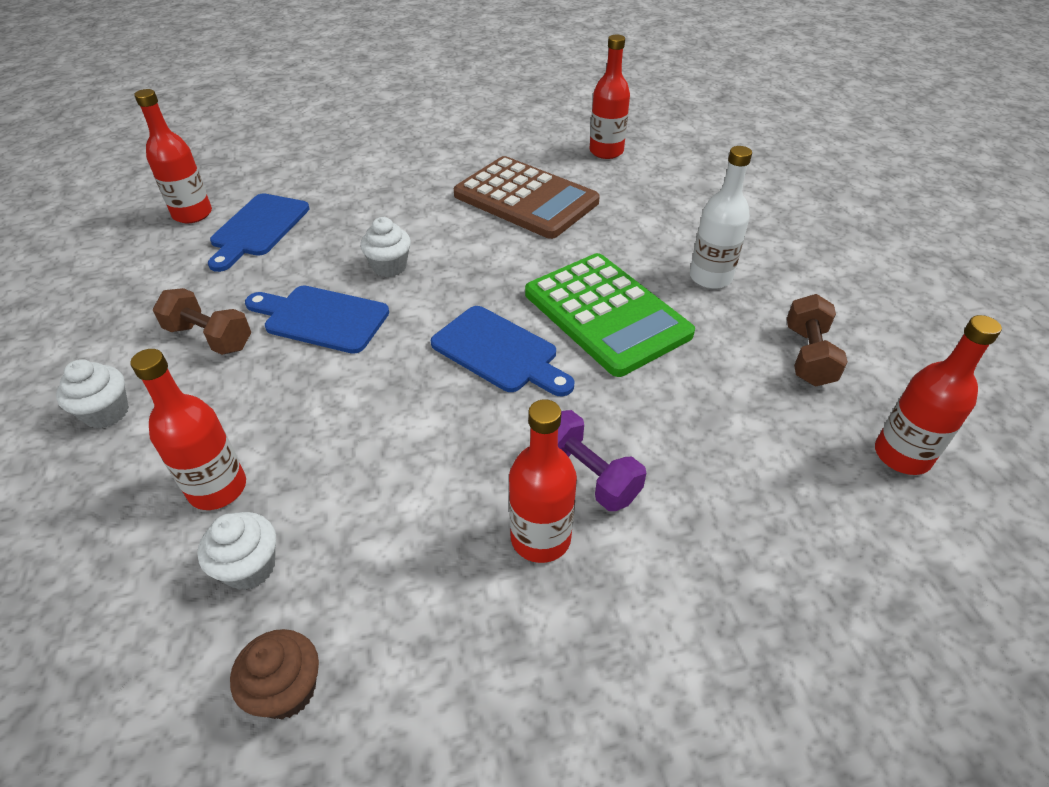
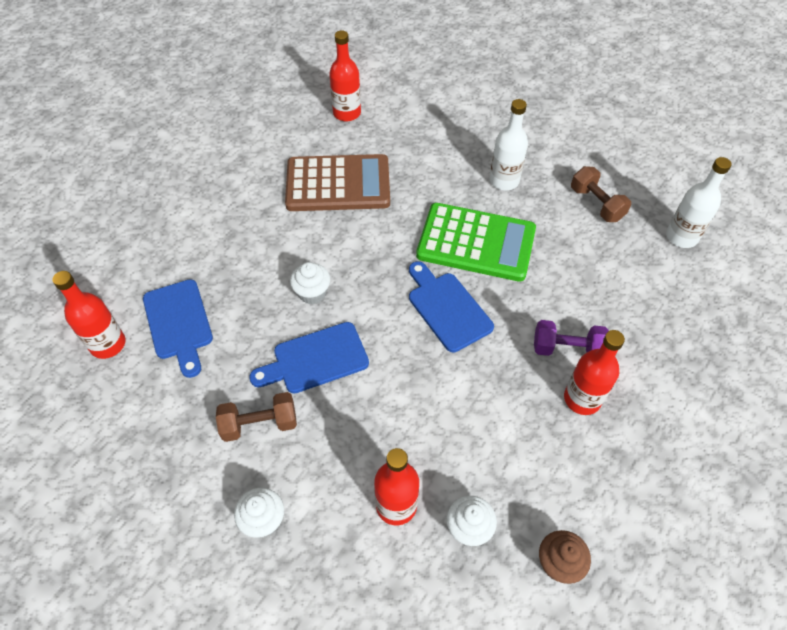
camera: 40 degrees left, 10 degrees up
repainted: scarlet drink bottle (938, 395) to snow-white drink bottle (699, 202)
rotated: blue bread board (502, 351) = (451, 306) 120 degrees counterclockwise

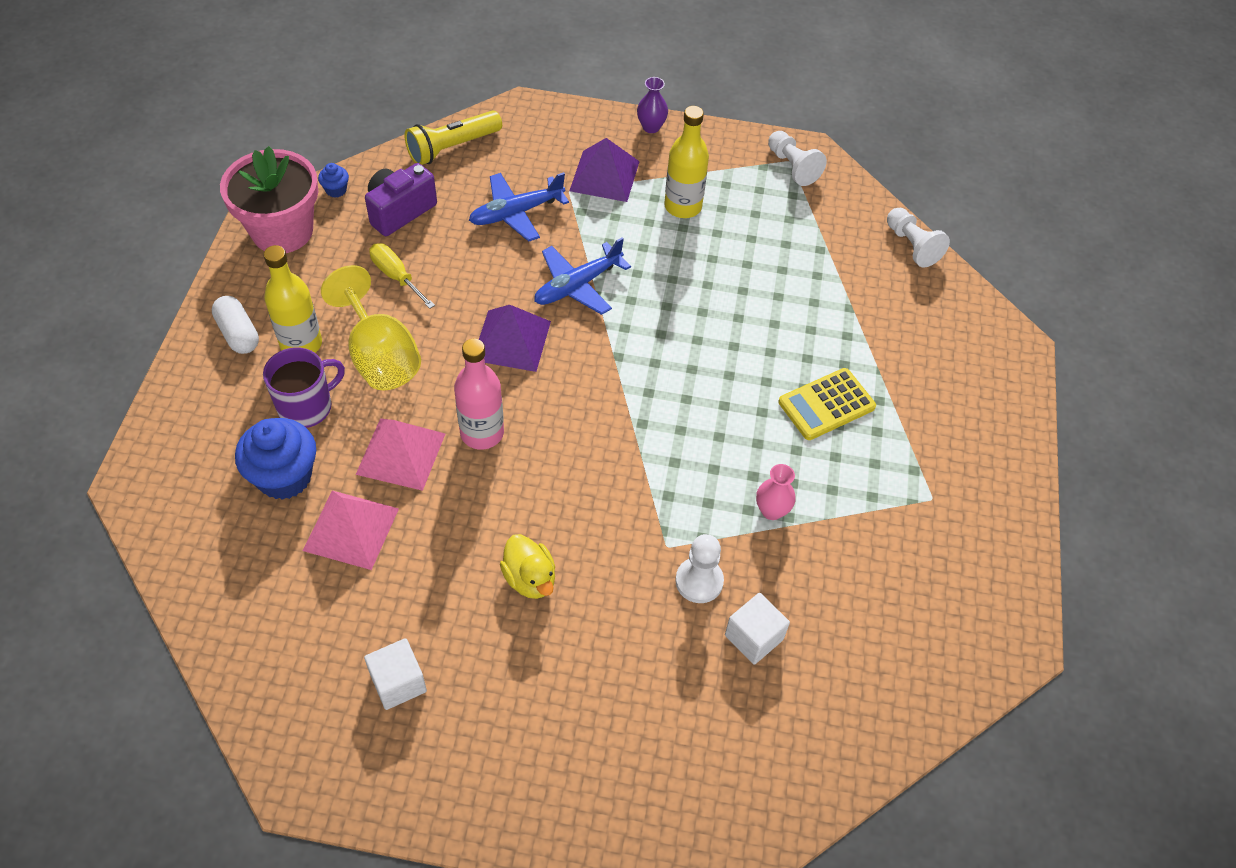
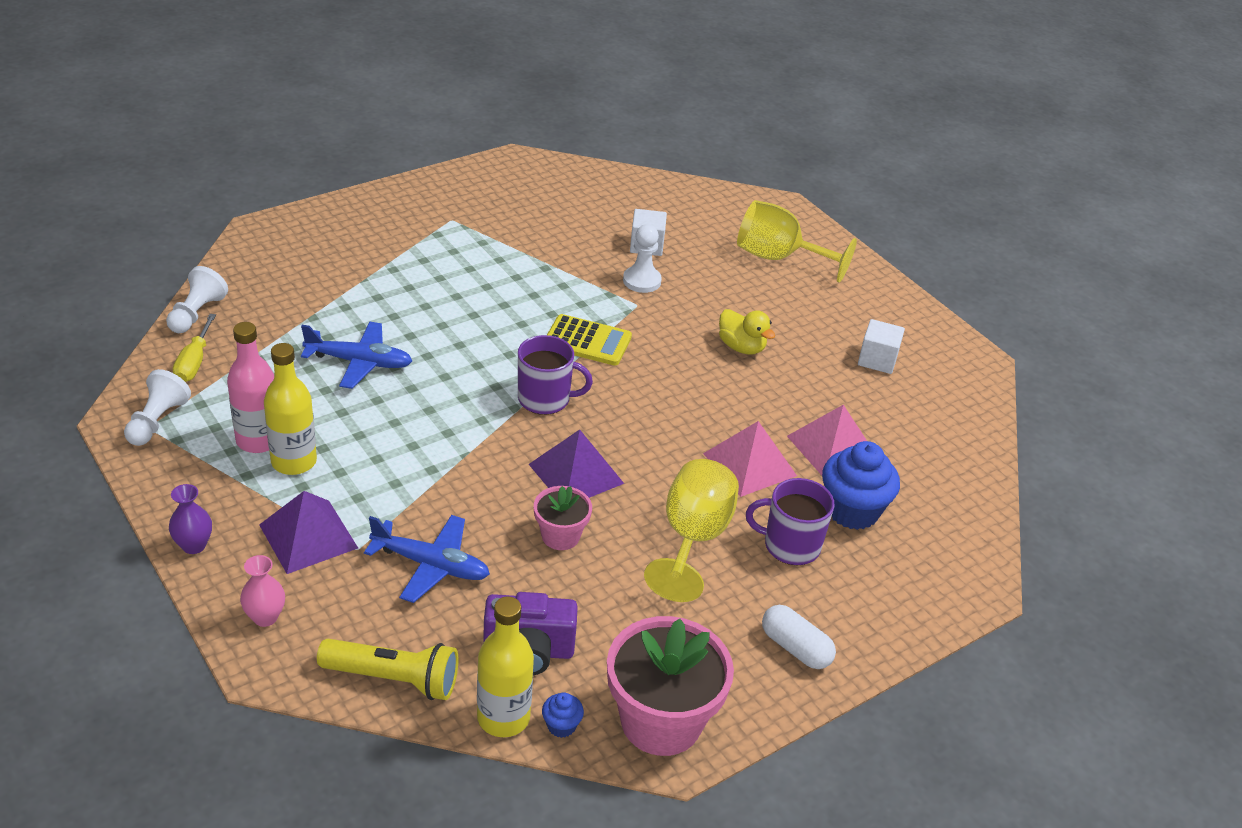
camera: 135 degrees left, 15 degrees down
new: purple tea mug (555, 375); pink potted plant (563, 518); yellow goblet (797, 241)
shifted: yellow drink bottle (293, 299) to (505, 666); yellow screwdriver (402, 276) to (194, 348); pink drink bottle (479, 394) to (250, 387); blue aeroplane (582, 276) to (356, 355); pink vase (776, 492) to (262, 591); yellow adding machine (827, 404) to (589, 340)
rotated: snow-white pill (235, 325) = (799, 637) 60 degrees counterclockwise; yellow rubber duck (527, 566) = (747, 332) 120 degrees clockwise

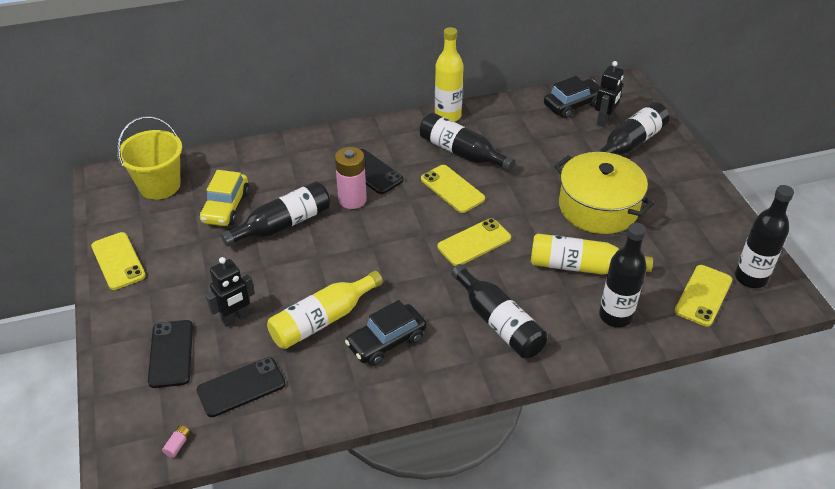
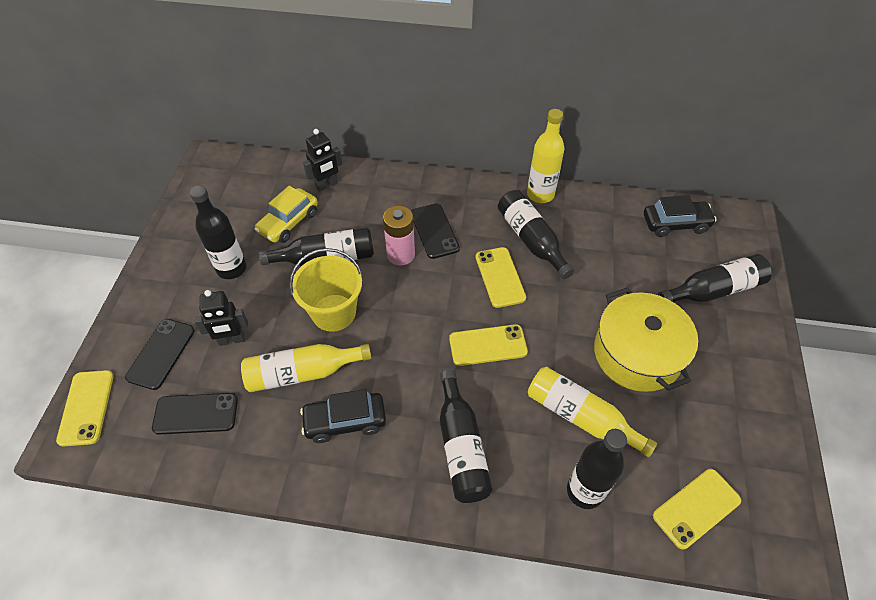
camera: 25 degrees right, 10 degrees up
gone: pink power cell (176, 441)
shifted: yellow mobile phone (118, 261) to (85, 408); yellow sand bucket (149, 158) to (326, 290); black toy robot (609, 94) to (322, 160); black drink bottle (764, 236) to (218, 232)

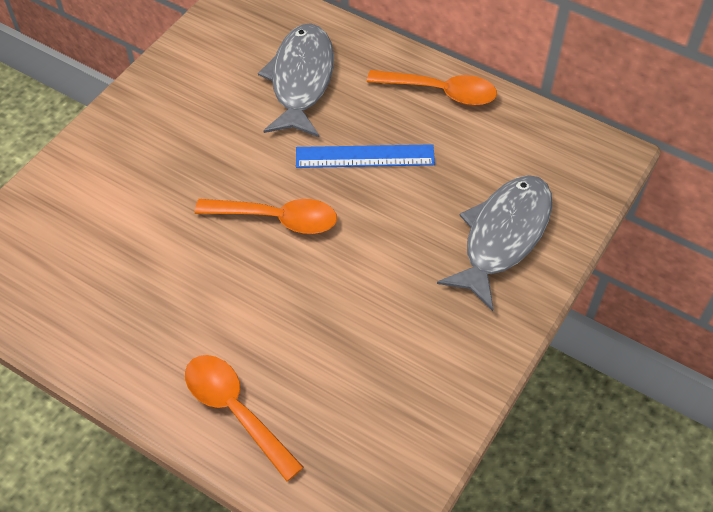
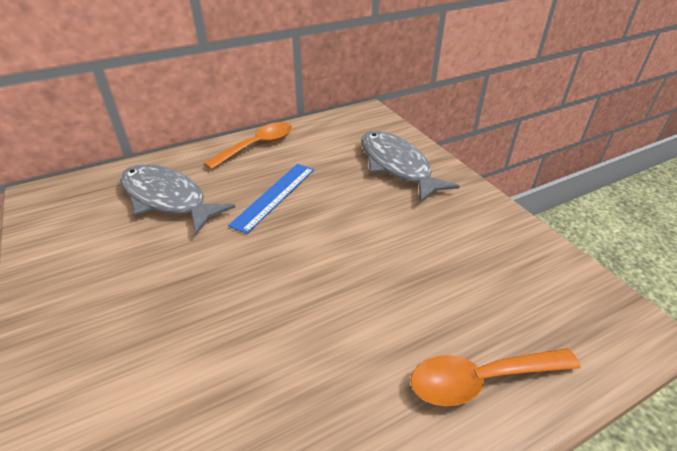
camera: 60 degrees left, 15 degrees down
gone: orange-coloured teaspoon (266, 216)

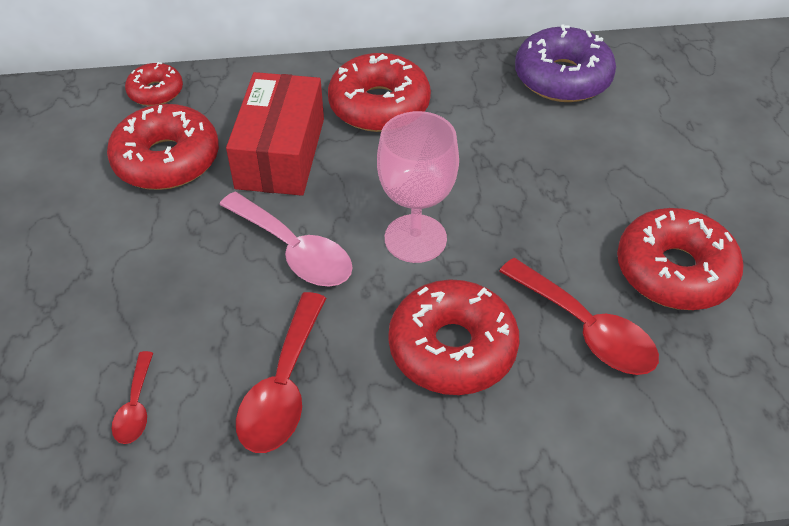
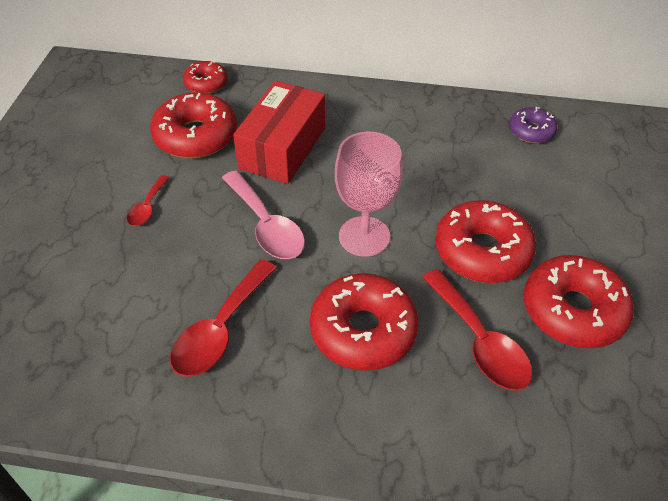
camera: 15 degrees right, 0 degrees up
shifted: scarlet teaspoon (132, 397) to (148, 200); scarlet donut (379, 92) to (485, 241)
scaled: purple donut (565, 63) = (533, 125) x0.56

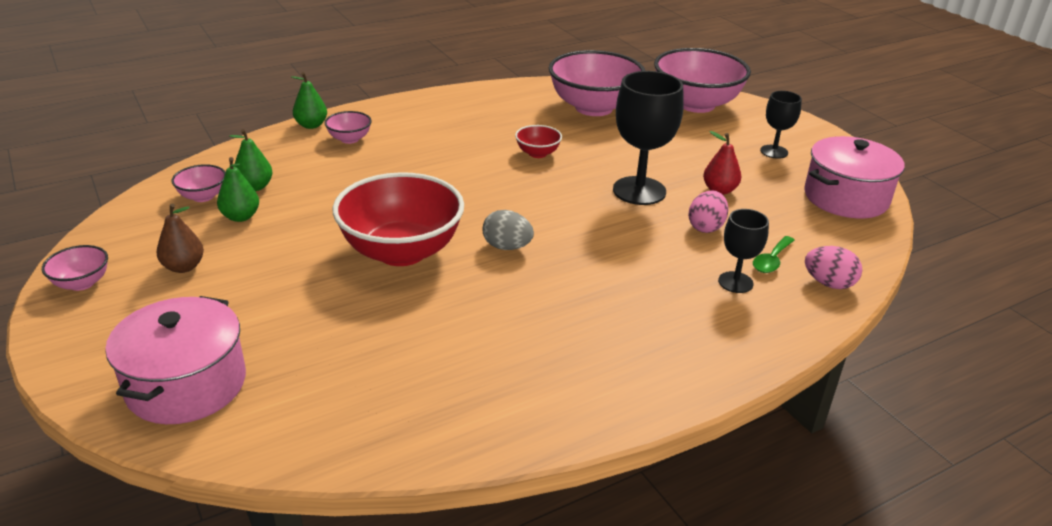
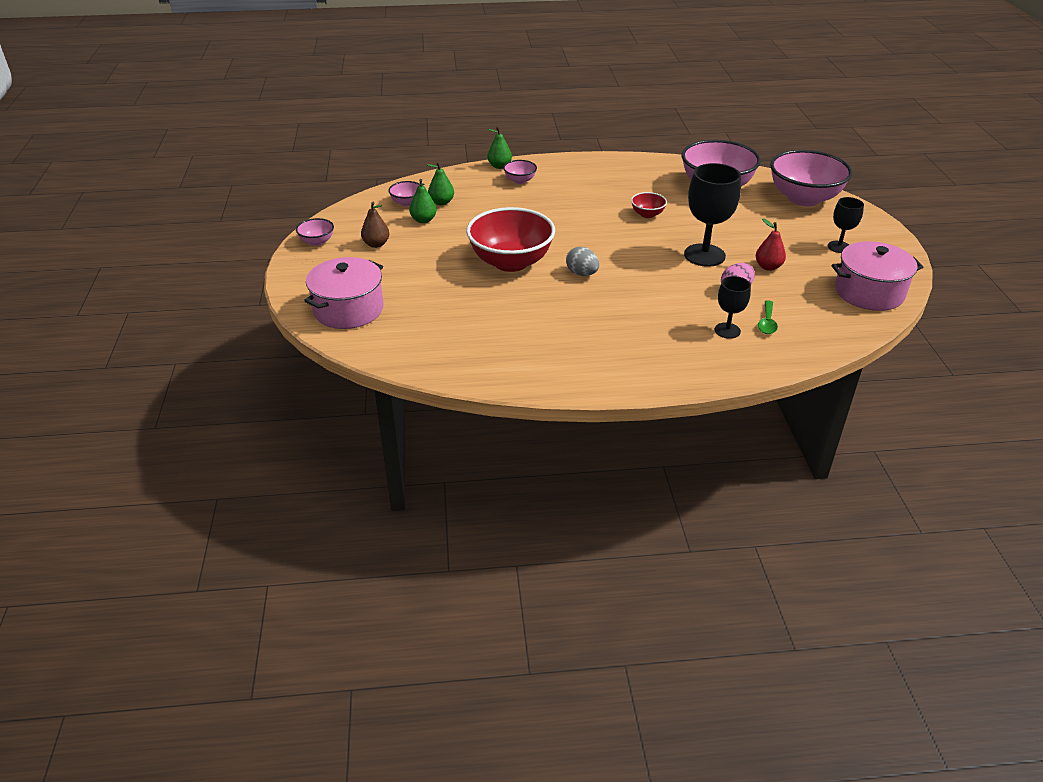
camera: 25 degrees right, 5 degrees up
gone: pink toy egg (833, 267)
rotated: green teaspoon (774, 254) = (768, 317) 45 degrees counterclockwise

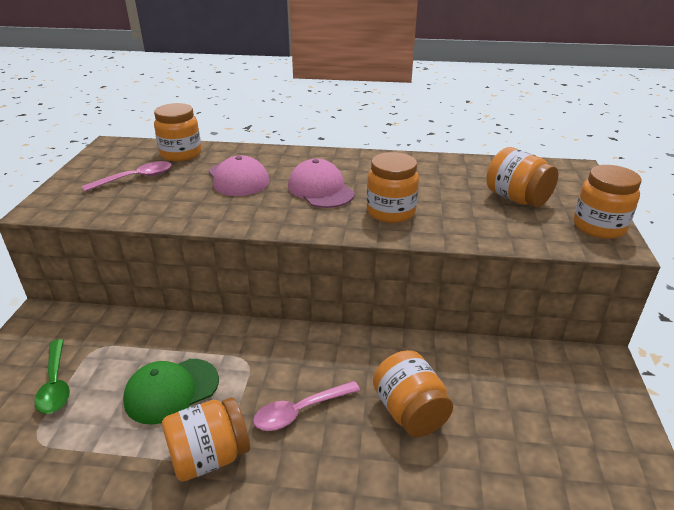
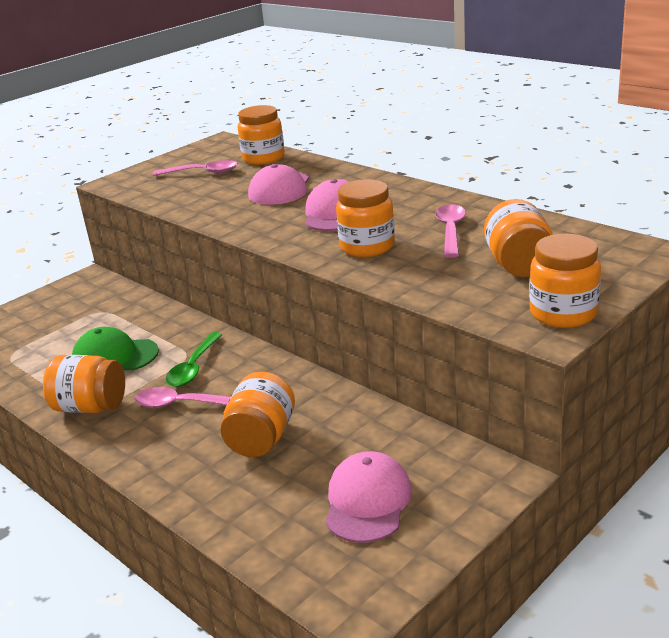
camera: 40 degrees right, 5 degrees down
new: pink cap (368, 497); pink teaspoon (450, 231)
shifted: green teaspoon (52, 376) to (194, 359)

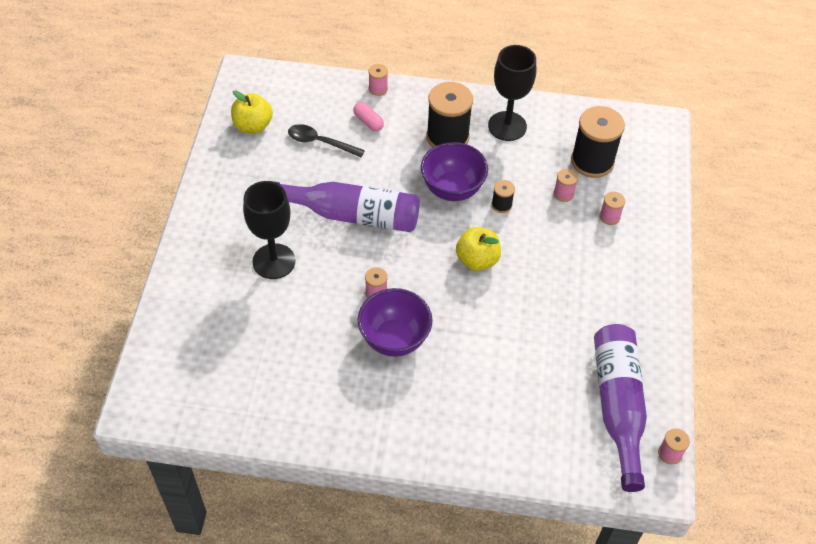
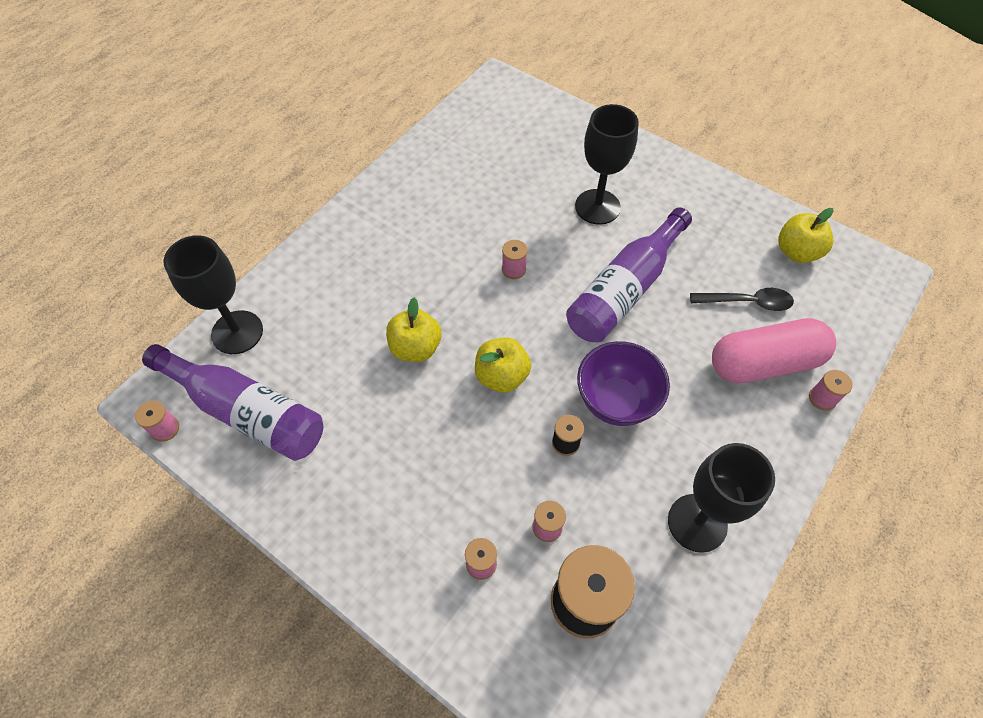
camera: 120 degrees right, 5 degrees up
gone: purple bowl (395, 322); black bobbin (449, 115)
new: black goblet (213, 294); yellow toy apple (414, 330)
rotated: black teaspoon (326, 140) = (742, 299) 45 degrees clockwise
scaled: pink pill (368, 116) = (774, 350) x2.35

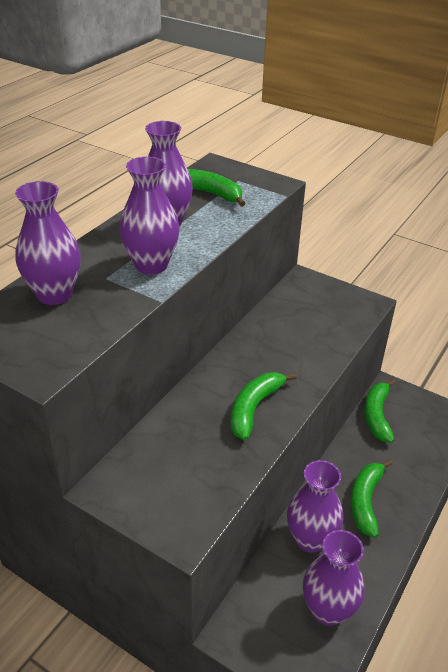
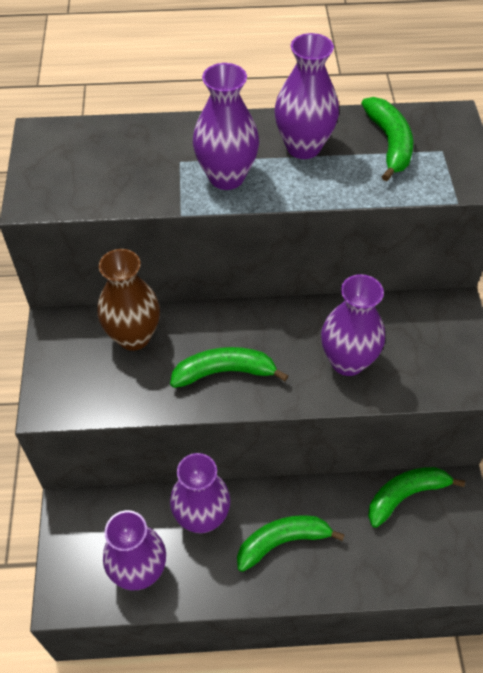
camera: 55 degrees right, 15 degrees up
new: russet vase (128, 300)
shifted: purple vase (48, 243) to (353, 325)

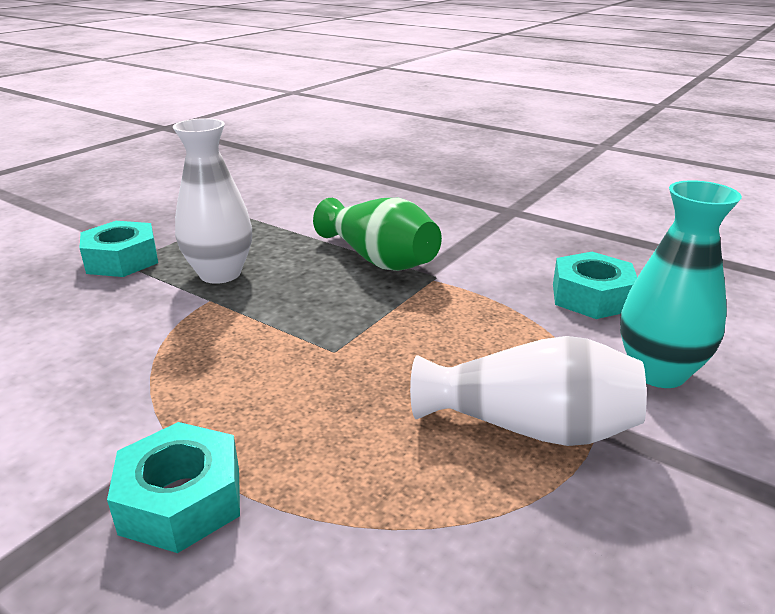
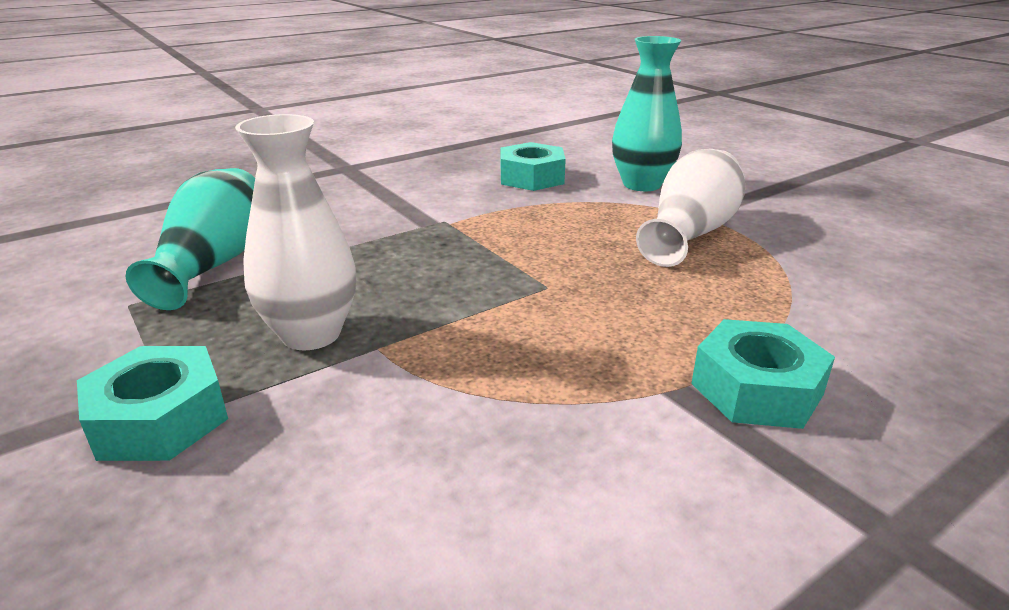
camera: 70 degrees left, 0 degrees up
gone: green vase (377, 234)
new: turquoise vase (190, 239)

